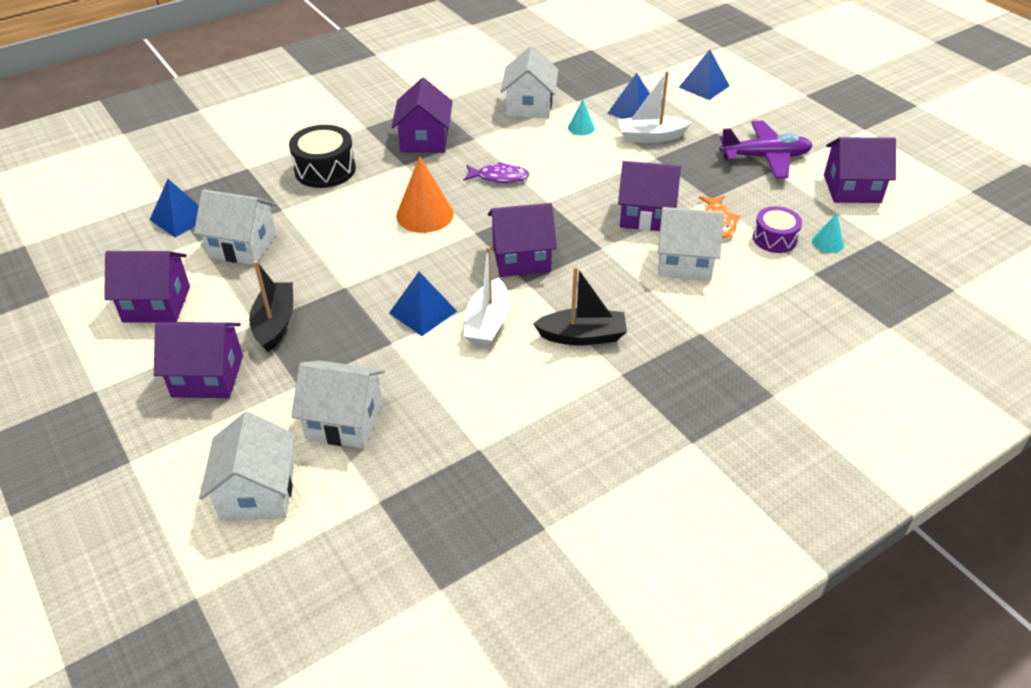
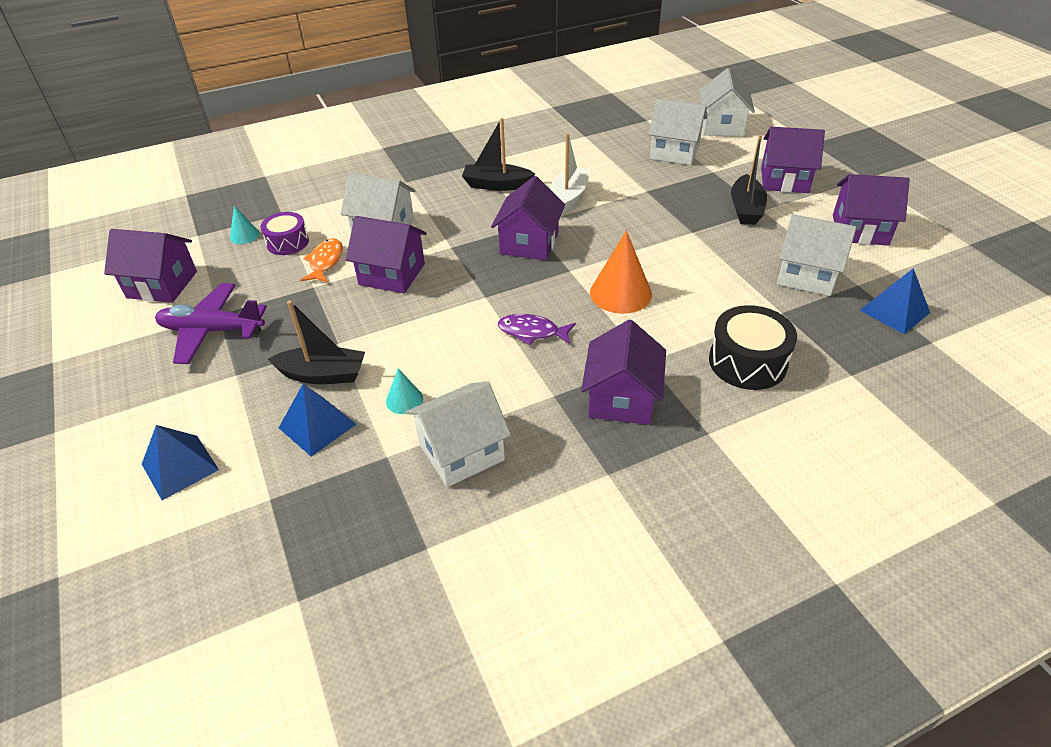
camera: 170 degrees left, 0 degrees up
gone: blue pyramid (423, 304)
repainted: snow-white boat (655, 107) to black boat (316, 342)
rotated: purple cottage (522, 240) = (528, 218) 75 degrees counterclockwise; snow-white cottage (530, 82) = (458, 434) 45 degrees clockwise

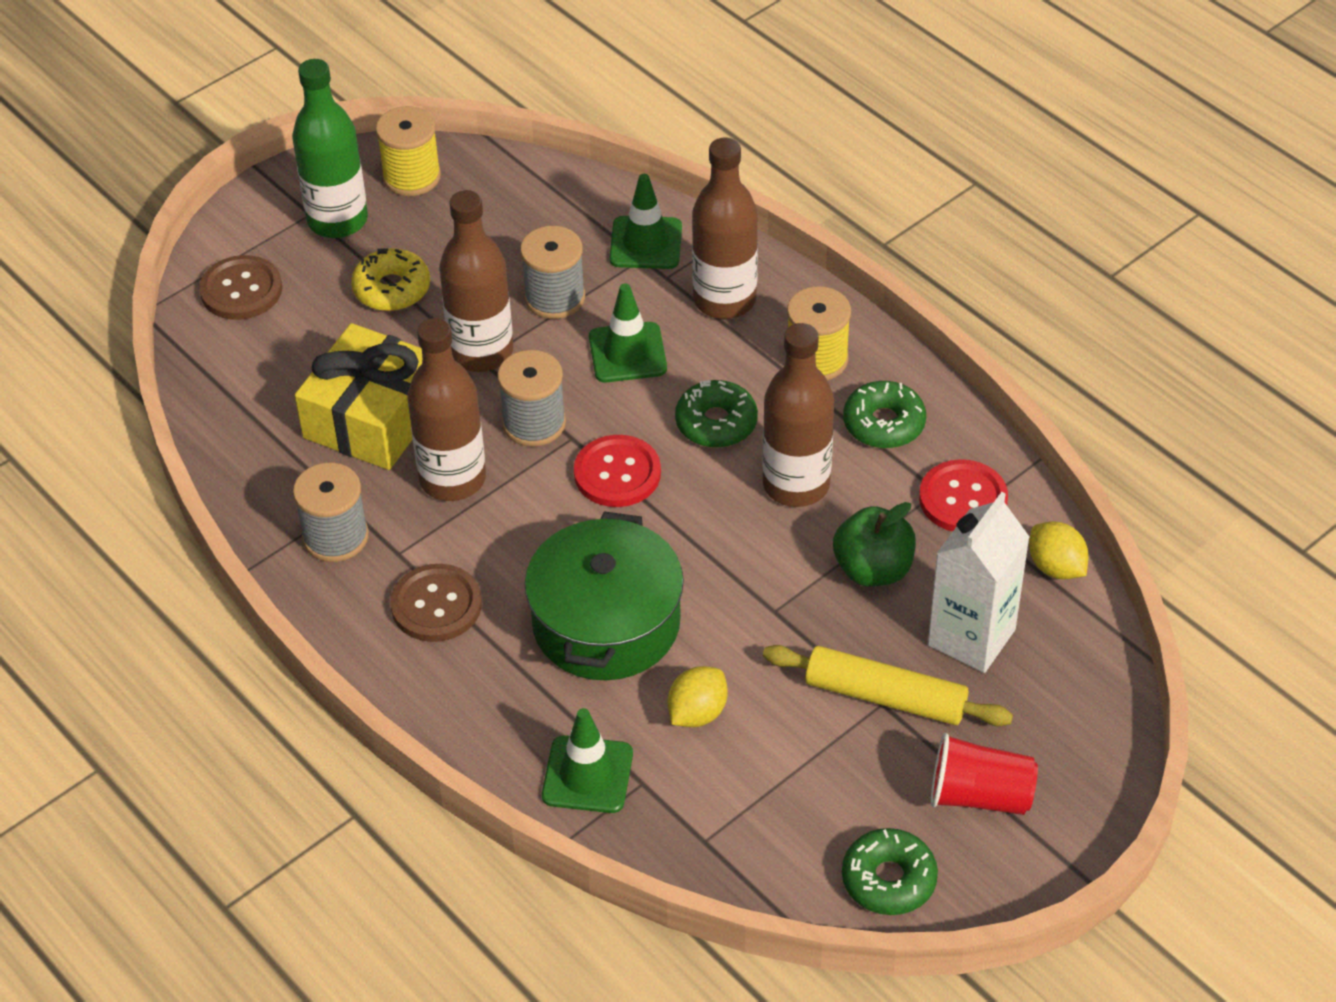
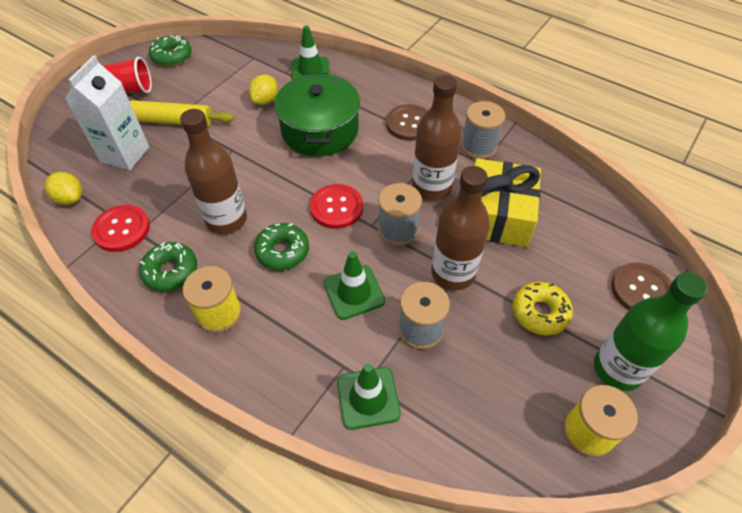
camera: 165 degrees right, 5 degrees up
gone: russet drink bottle (725, 228); green toy apple (874, 544)

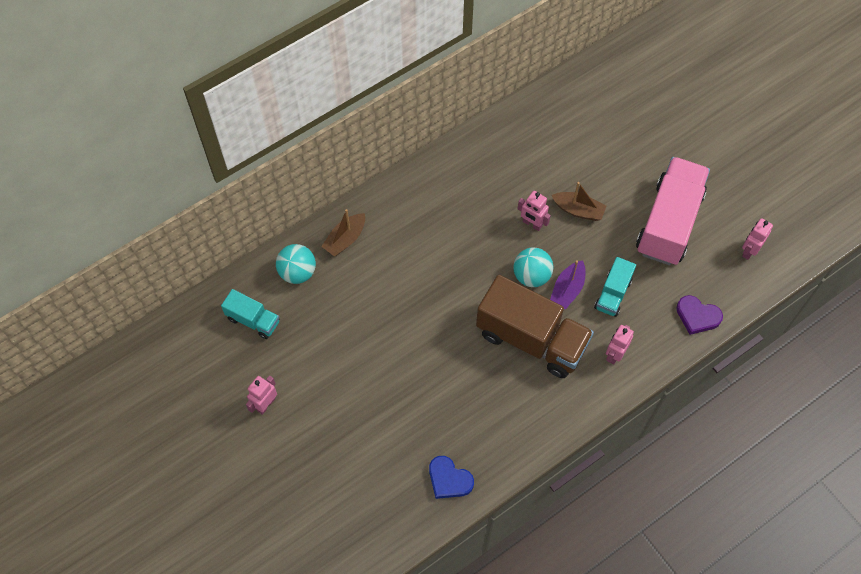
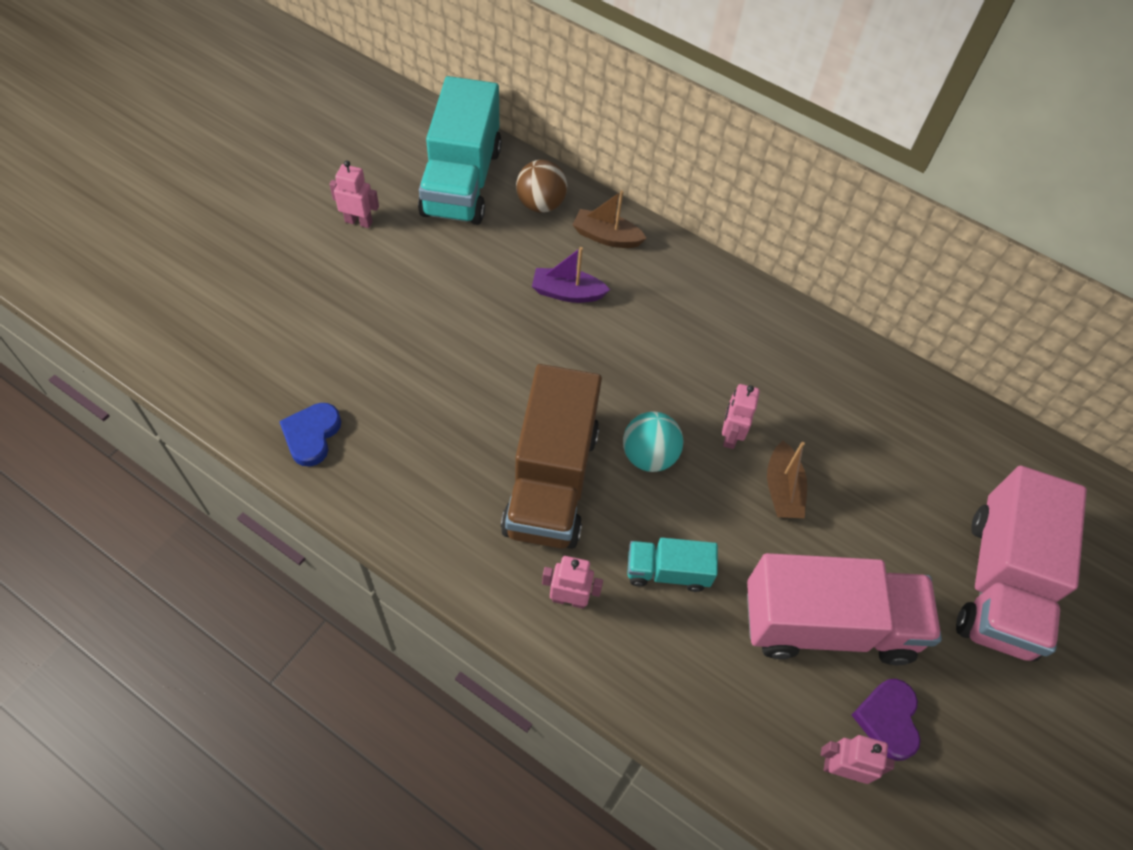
camera: 65 degrees right, 5 degrees down
new: pink lorry (1021, 563)
shifted: purple boat (568, 284) to (571, 275); purple heart shape (699, 315) to (886, 720)
repainted: turquoise sphere (296, 264) to russet sphere (541, 186)
scaled: turquoise lorry (250, 314) = (460, 150) x2.00

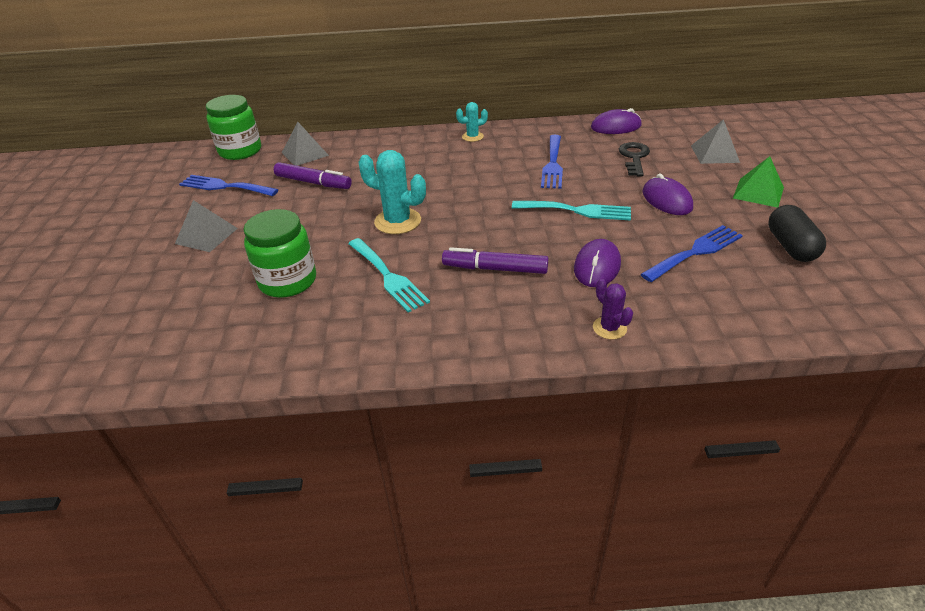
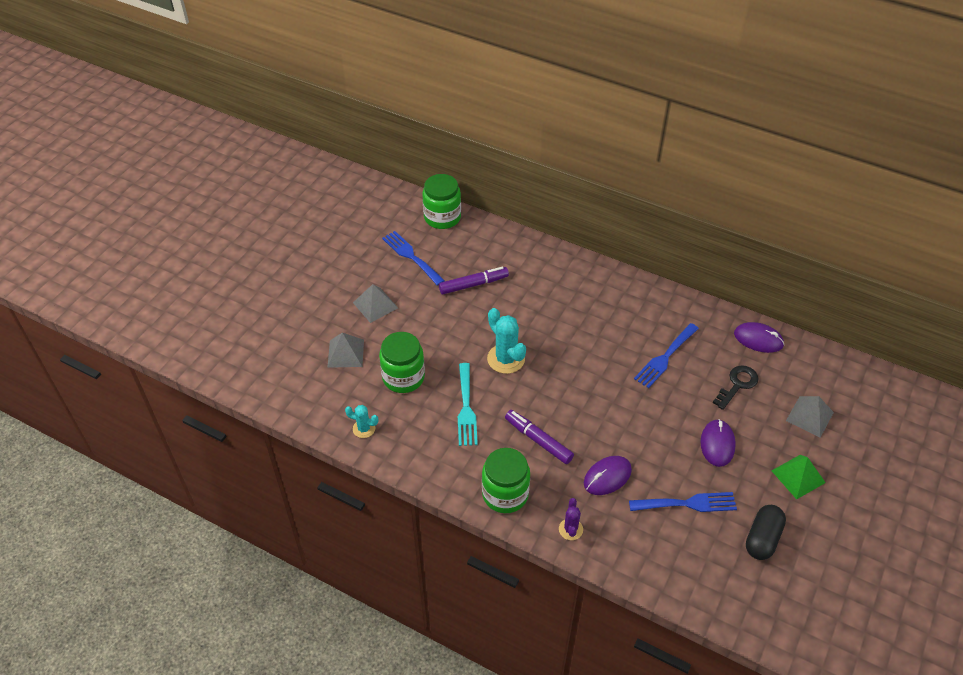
camera: 30 degrees right, 10 degrees up
gone: turquoise fork (571, 211)
new: green preserve jar (506, 480)
shifted: grey pyramid (305, 144) to (345, 350); turquoise cactus (472, 122) to (361, 421)
rotated: purple felt pen (313, 175) = (474, 281) 75 degrees counterclockwise

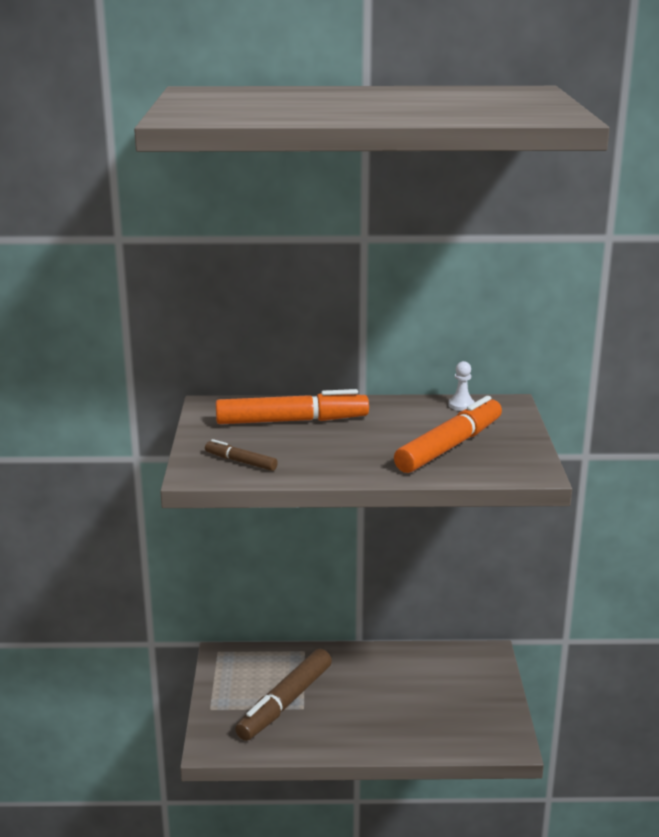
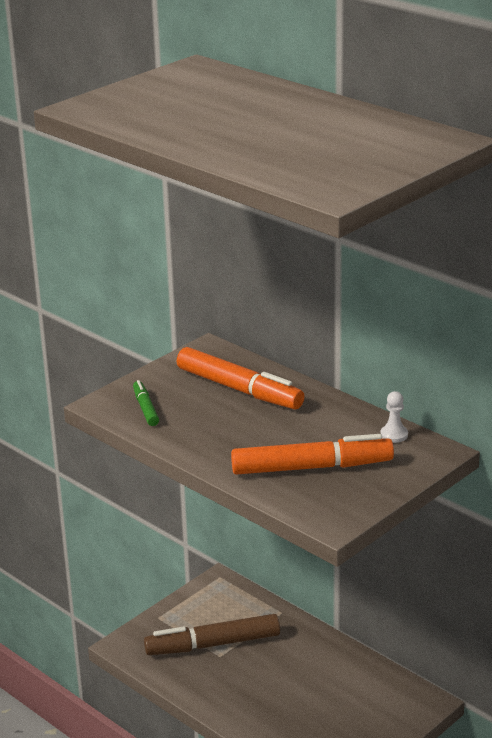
camera: 45 degrees right, 5 degrees up
repainted: russet felt pen (241, 455) to green felt pen (146, 403)

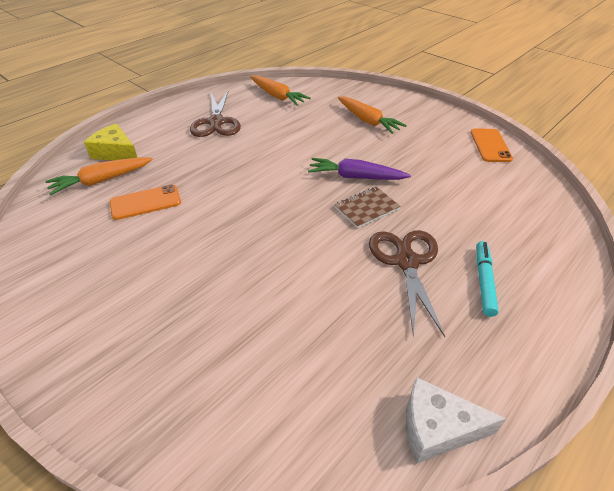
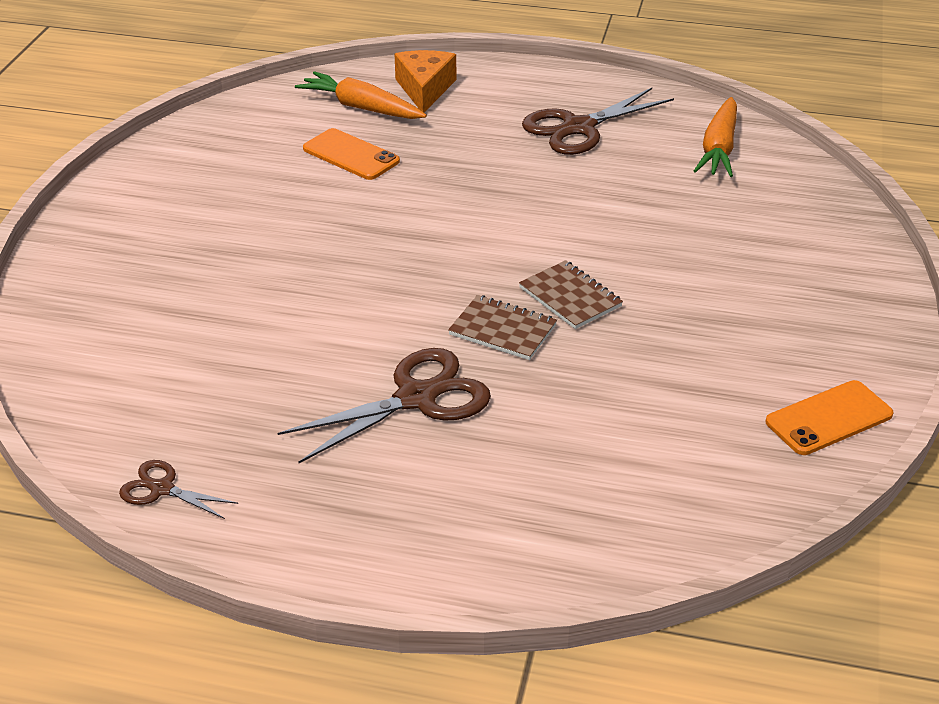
camera: 60 degrees right, 5 degrees down
gone: orange-coloured toy carrot (372, 115); turquoise felt pen (487, 279)
swapped: purple toy carrot (359, 169) to russet notepad (571, 294); snow-white cheese wedge (456, 420) to russet scissors (178, 489)
repainted: yellow cheese wedge (111, 142) to orange-coloured cheese wedge (425, 81)

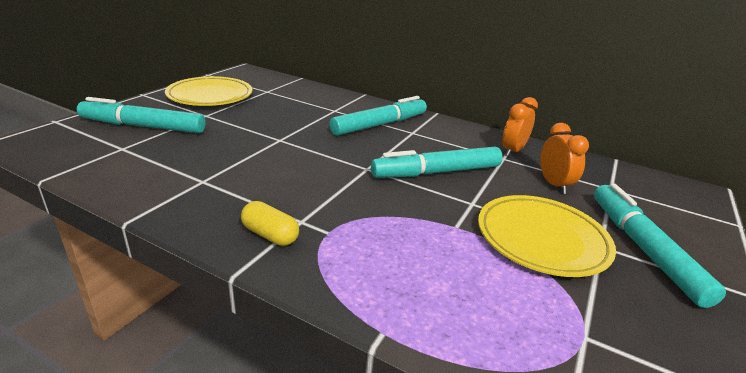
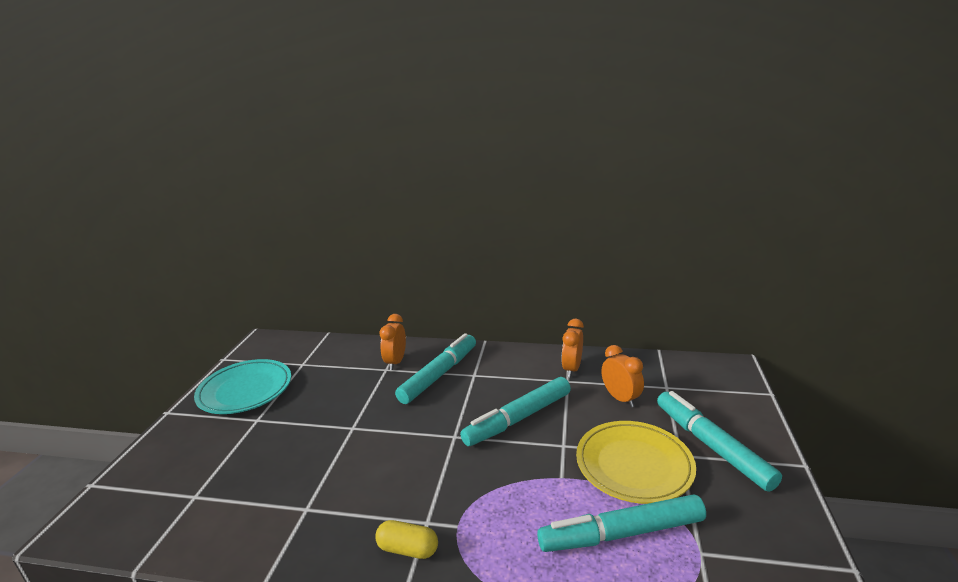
camera: 15 degrees left, 5 degrees down
new: orange-coloured alarm clock (392, 342)
shifted: turquoise felt pen (141, 115) to (621, 523)
repainted: yellow dinner plate (208, 91) to turquoise dinner plate (242, 386)

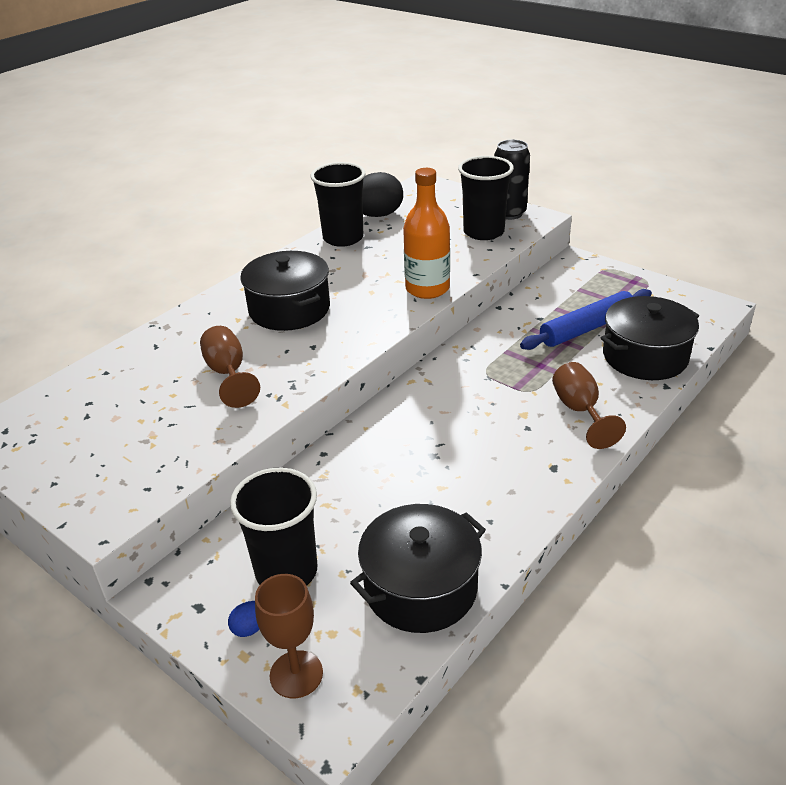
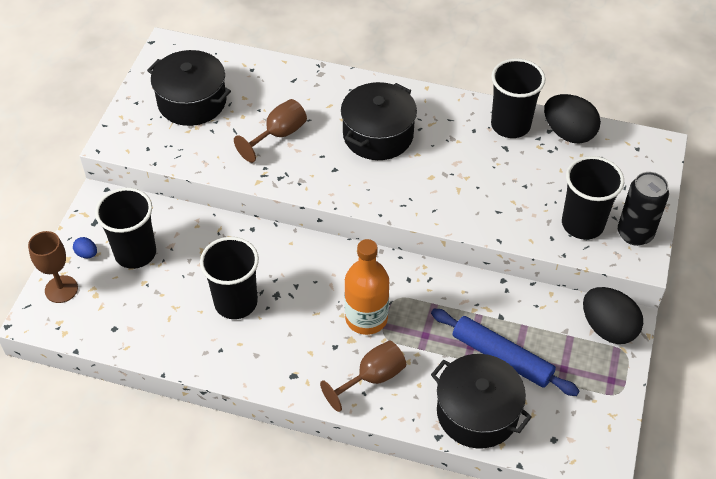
camera: 65 degrees right, 15 degrees up
new: black tumbler (229, 278); black toy egg (613, 315)
shifted: black stockpot (418, 568) to (189, 88); orange-coloured drink bottle (426, 233) to (366, 287)

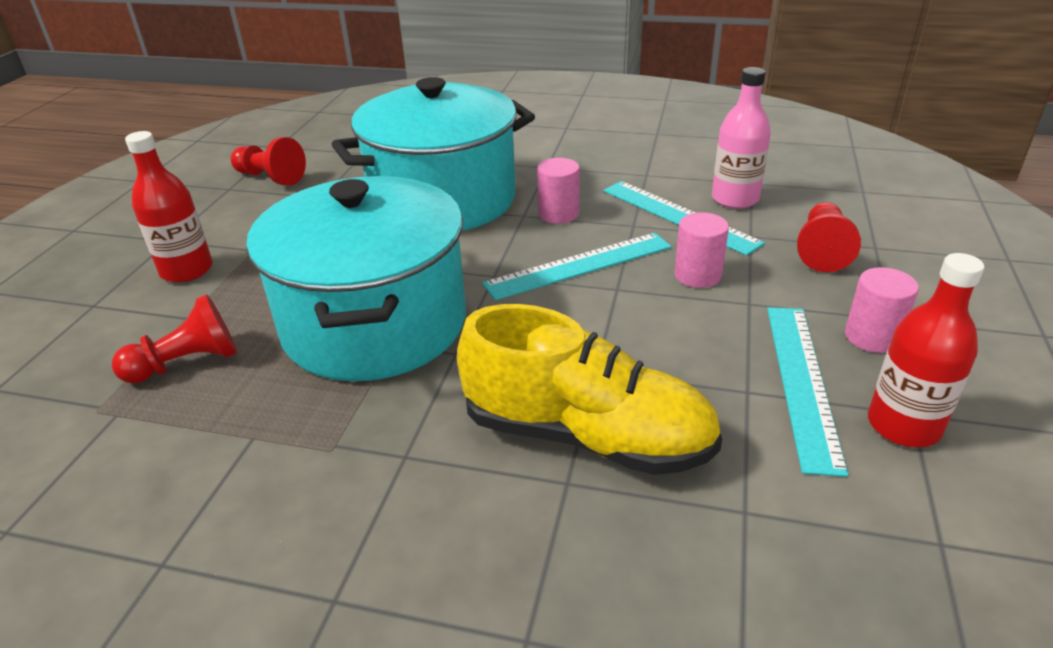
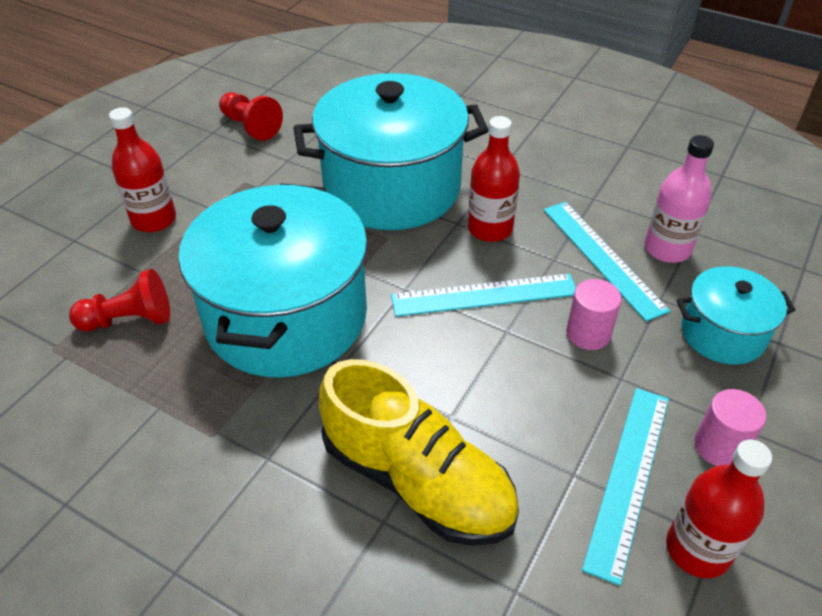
camera: 15 degrees right, 10 degrees up
swapped: pink solid cylinder (558, 191) to scarlet drink bottle (494, 179); scarlet game pawn (829, 237) to turquoise stockpot (736, 315)

